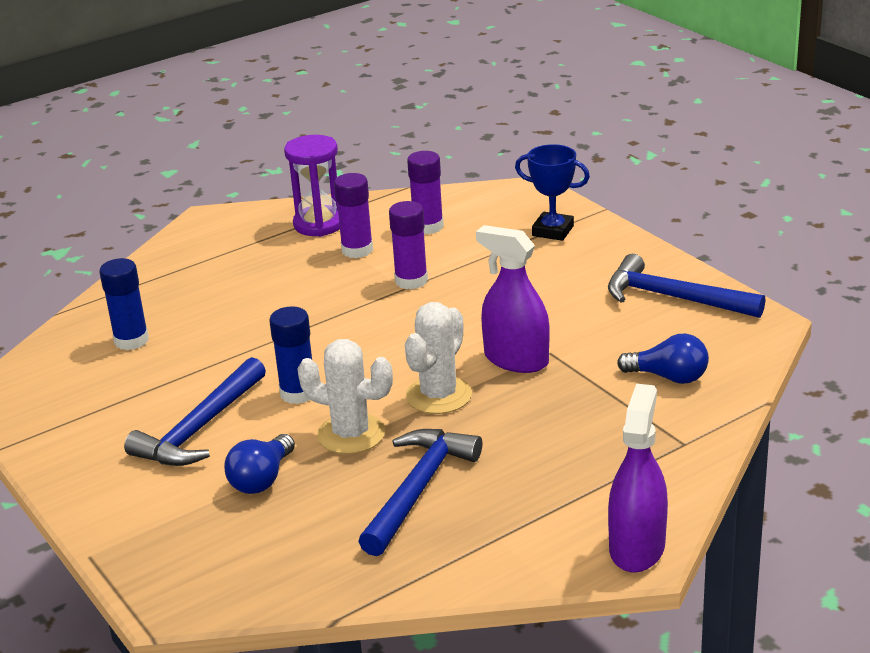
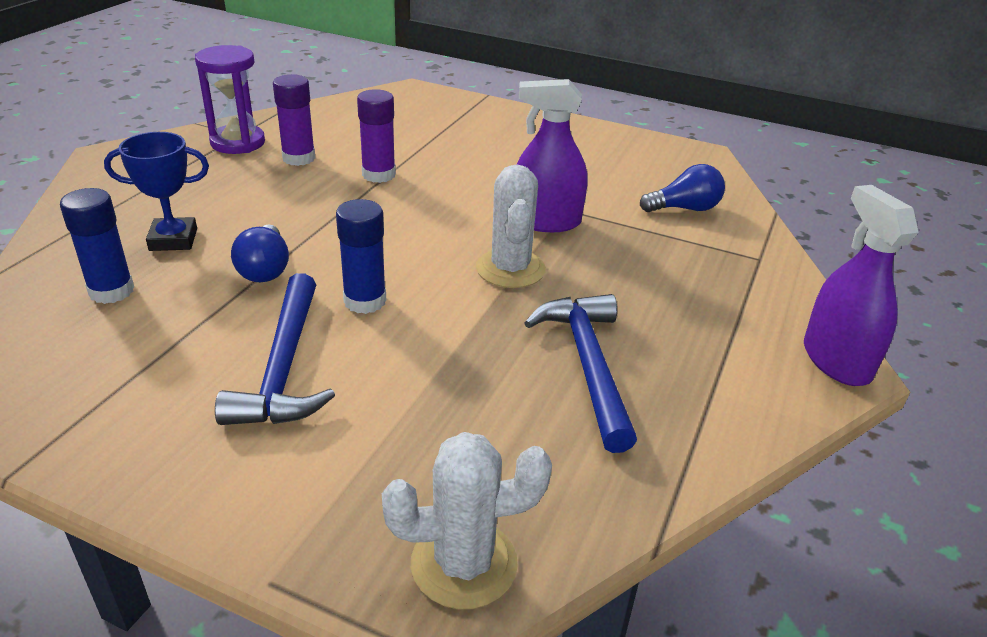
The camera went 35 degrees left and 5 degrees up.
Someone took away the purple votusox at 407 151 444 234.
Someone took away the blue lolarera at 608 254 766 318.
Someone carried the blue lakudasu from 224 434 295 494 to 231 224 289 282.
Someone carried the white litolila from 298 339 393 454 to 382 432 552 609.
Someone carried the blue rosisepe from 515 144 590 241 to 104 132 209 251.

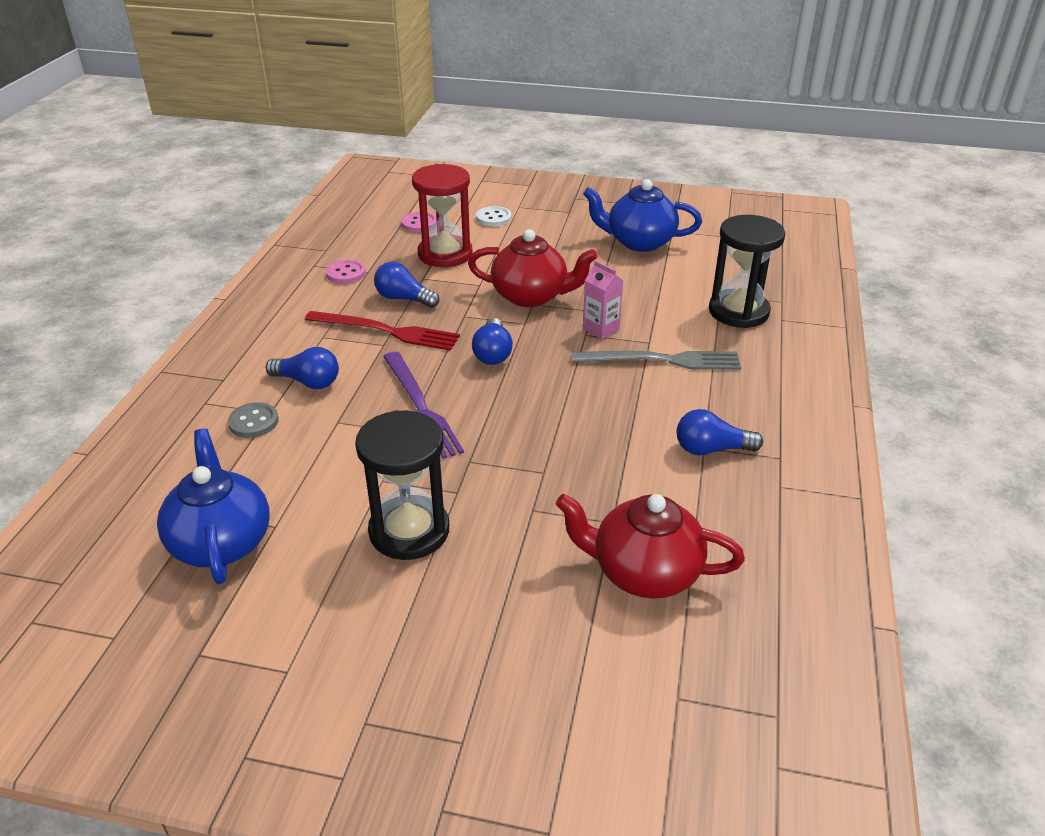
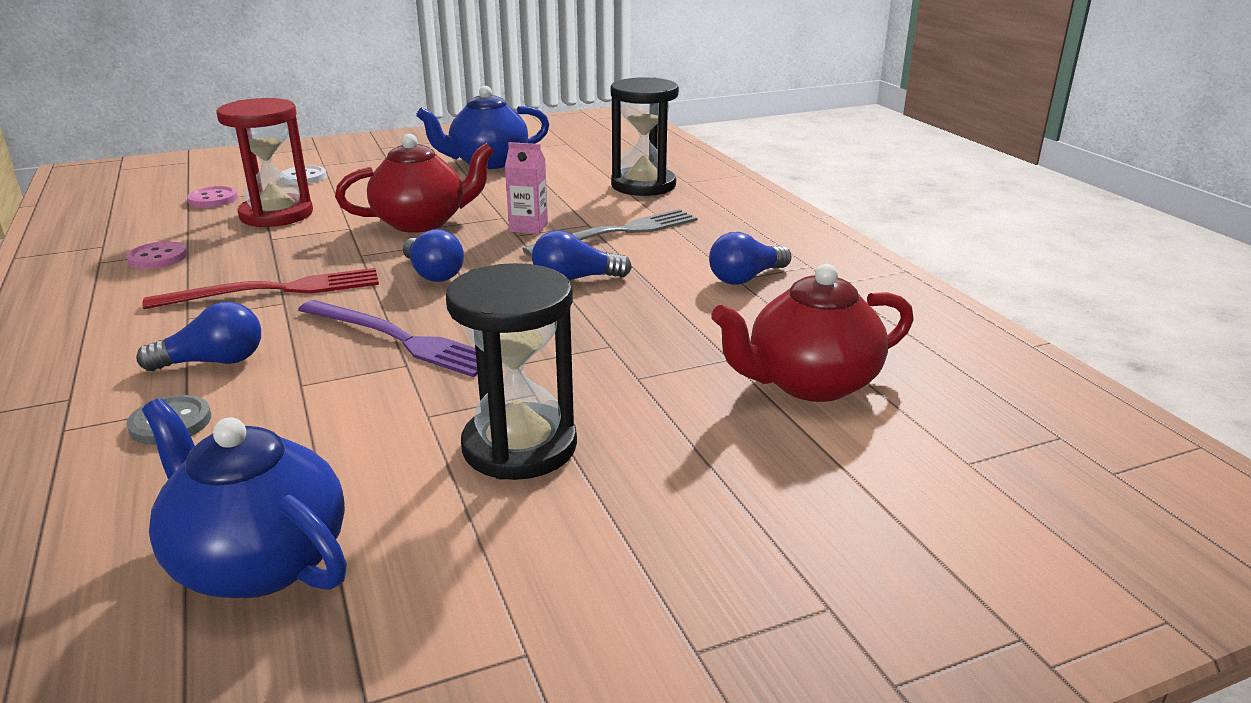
The camera went 35 degrees left and 10 degrees down.
Someone carried the blue lakudasu from 374 262 439 308 to 532 230 632 281.

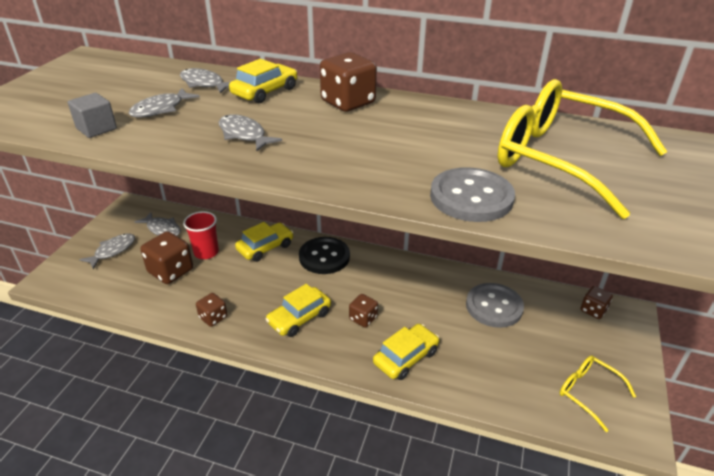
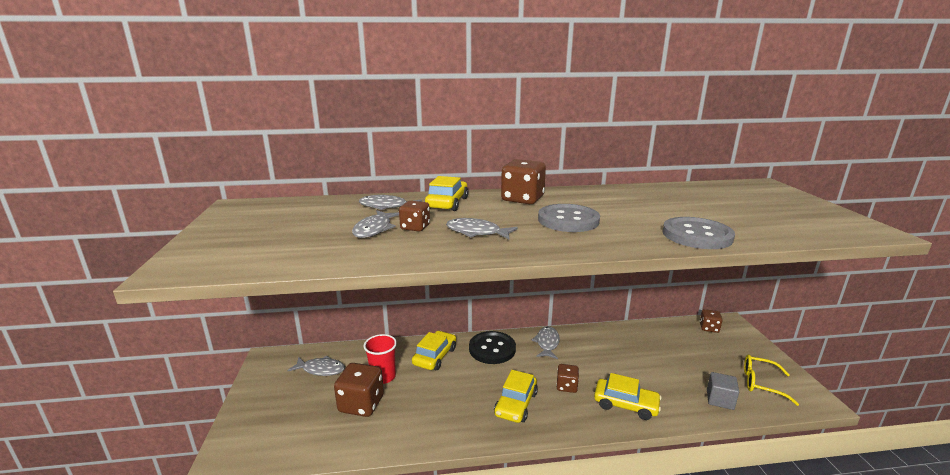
The camera went 25 degrees left and 15 degrees down.
Someone took away the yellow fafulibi at 497 79 668 219.
Someone carried the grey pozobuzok from 68 93 117 138 to 707 372 739 410.
Someone carried the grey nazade from 79 233 135 269 to 532 326 560 359.
Someone carried the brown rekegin from 196 293 227 327 to 399 201 430 231.
Someone carried the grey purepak from 466 283 524 328 to 538 204 600 232.
Someone rotated the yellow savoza at 373 324 439 380 by 90 degrees clockwise.

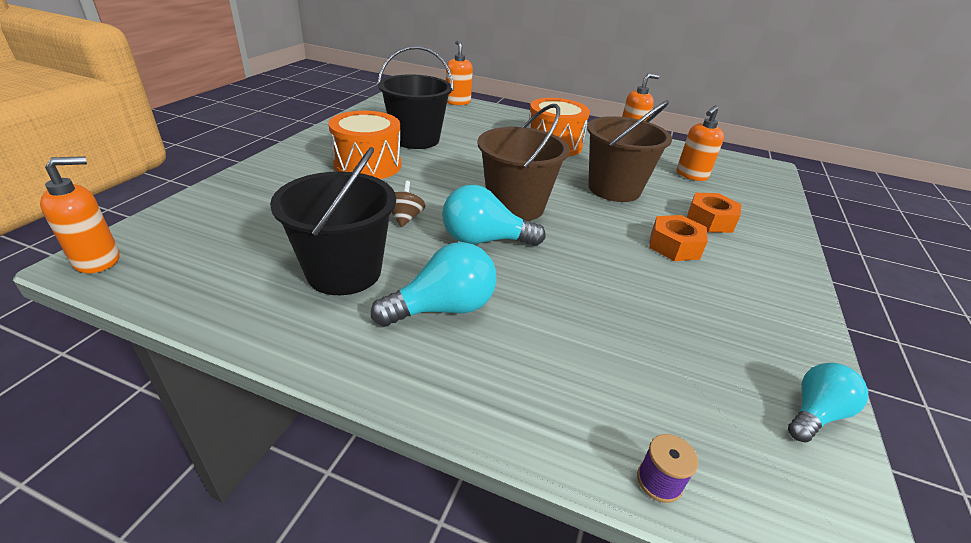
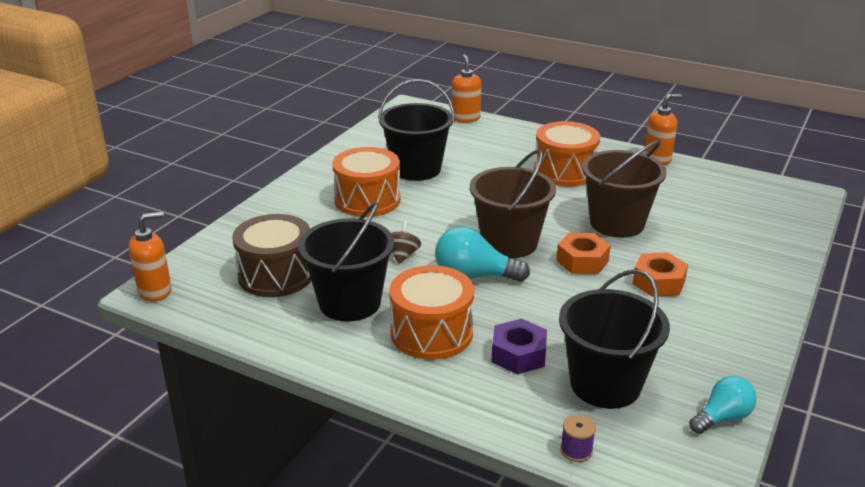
The camera went 10 degrees right and 5 degrees down.
Someone took away the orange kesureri at 677 105 724 181.
Someone put down the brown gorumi at 232 214 311 297.
Someone put down the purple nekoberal at 491 319 547 374.
Someone put down the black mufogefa at 559 269 670 409.
Someone carried the orange nekoberal from 687 193 741 233 to 556 233 611 274.
Someone swapped the turquoise lakudasu at 371 242 497 327 for the orange gorumi at 389 265 474 360.

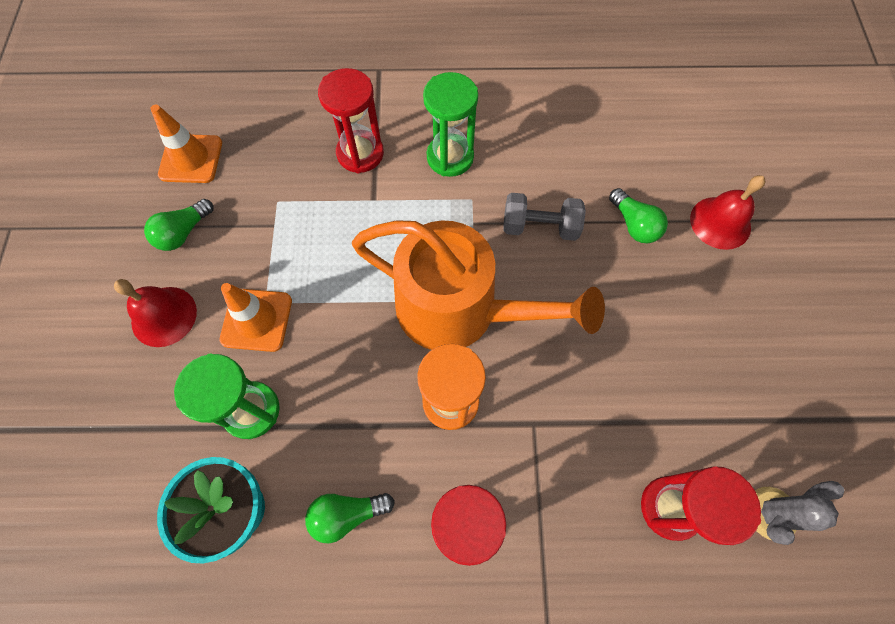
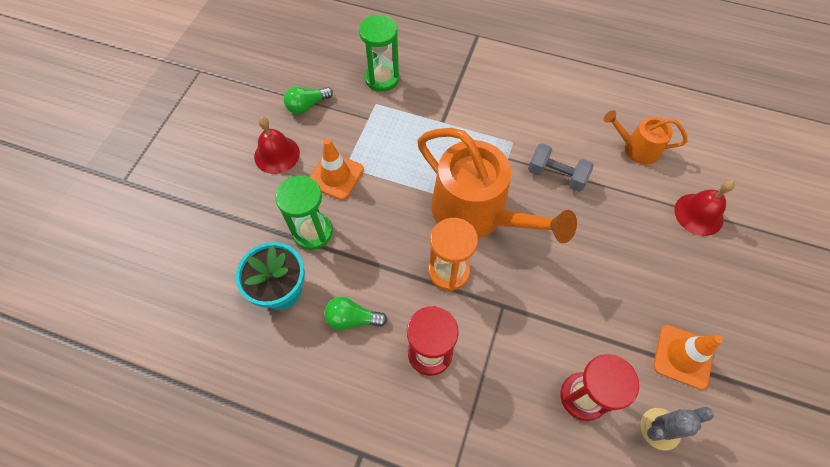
The camera went 20 degrees right and 5 degrees down.
Someone took away the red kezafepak at 318 68 384 173.
Someone took away the green lakudasu at 609 188 668 243.
Someone put down the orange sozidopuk at 604 110 687 165.
Someone carried the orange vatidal from 151 105 222 183 to 653 325 723 389.
Someone carried the green kezafepak from 423 72 478 177 to 359 15 399 92.

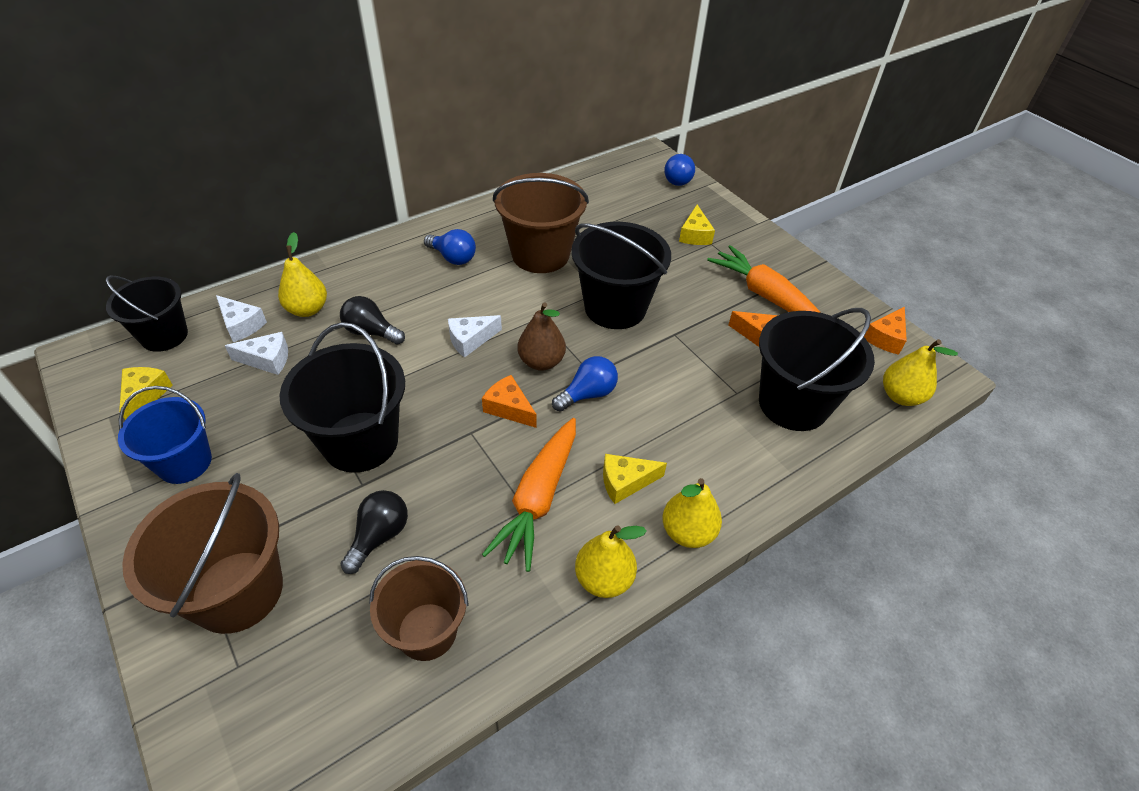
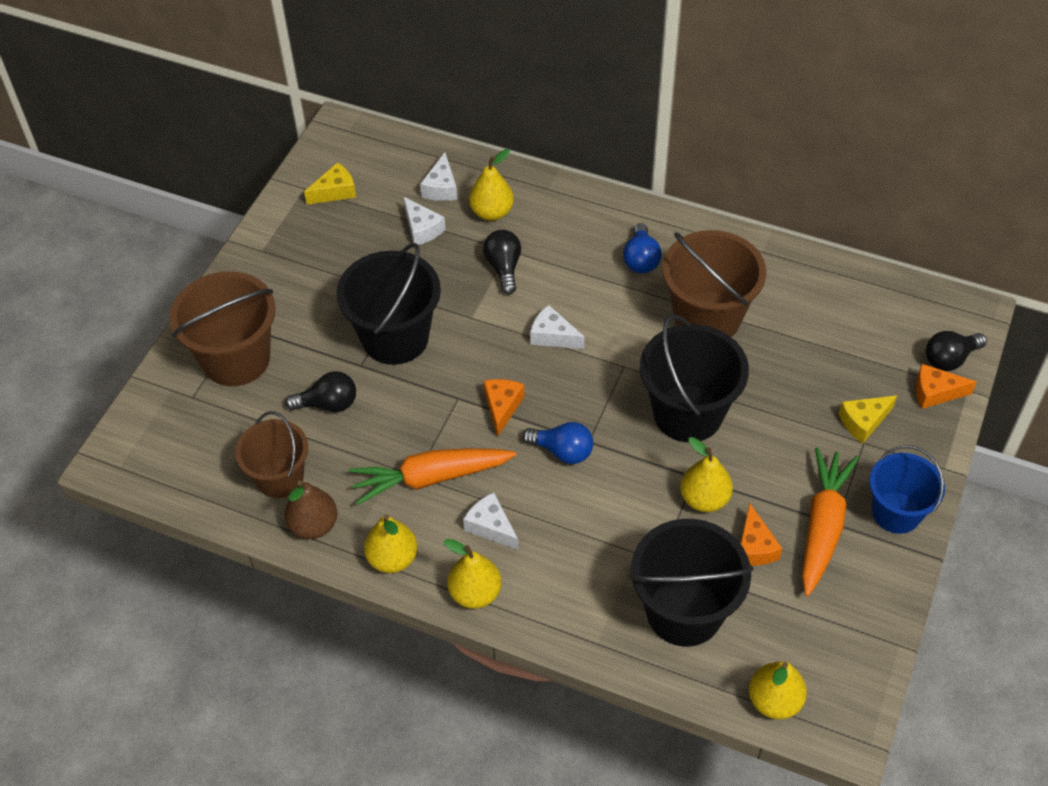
The camera went 60 degrees right and 5 degrees up.
Someone took away the black mufogefa at 105 275 188 352.
Someone put down the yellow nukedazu at 680 437 733 512.
Someone carried the blue mufogefa from 118 386 212 484 to 869 445 945 534.
Someone carried the brown nukedazu from 518 302 566 371 to 284 480 337 539.
Someone carried the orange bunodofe from 864 307 907 355 to 916 364 977 409.
Someone repainted the yellow bunodofe at 603 454 667 504, which became the white bunodofe at 463 493 519 550.
Someone repainted the blue lakudasu at 664 154 695 186, which became the black lakudasu at 926 331 987 371.

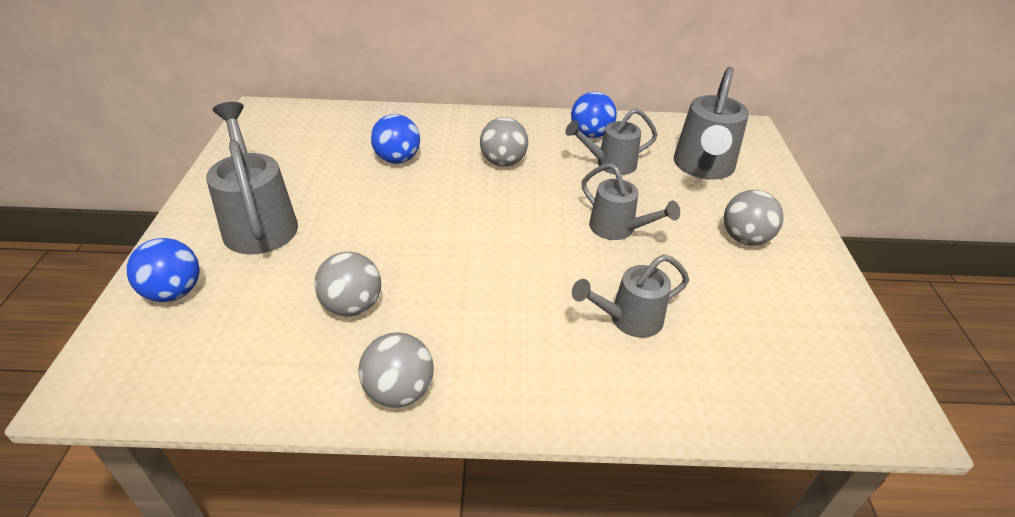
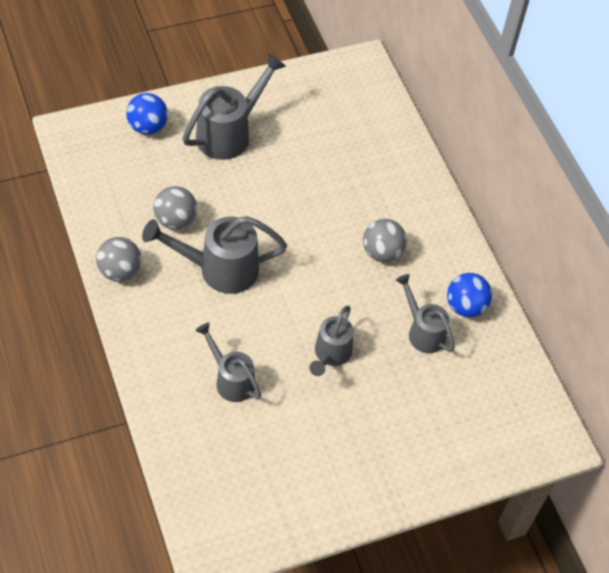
The camera went 65 degrees right and 15 degrees up.
Someone took away the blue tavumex at 371 114 420 164.
Someone took away the grey tavumex at 724 190 784 245.
Someone carried the grey sozidopuk from 674 67 749 180 to 142 216 287 294.

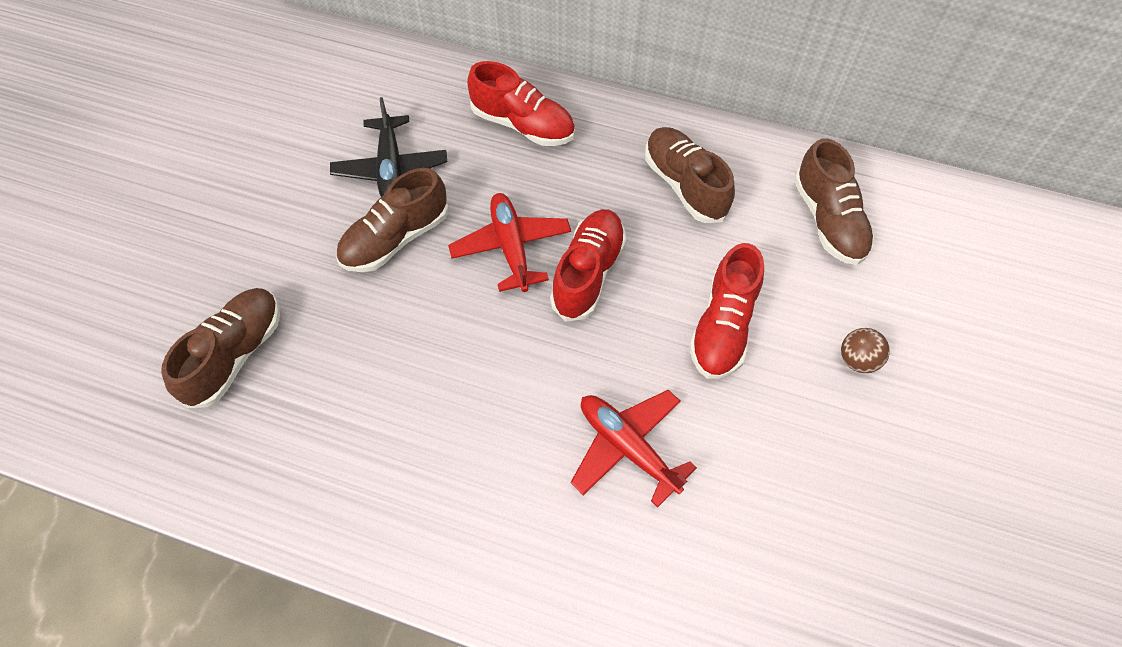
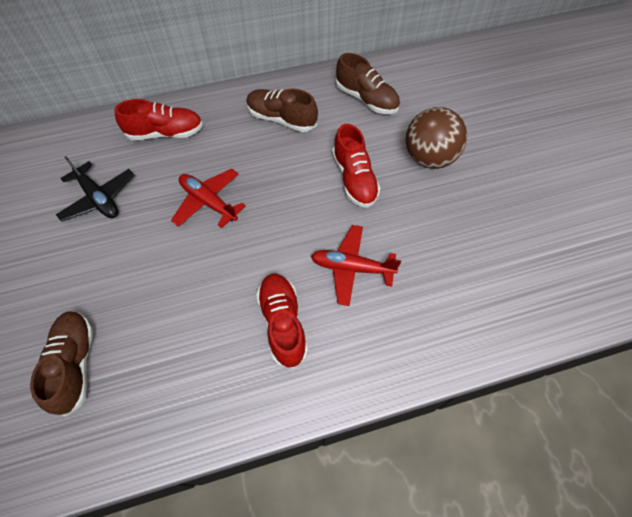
The camera went 35 degrees left and 0 degrees up.
Someone took away the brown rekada at 336 168 449 272.
Someone carried the red rekada from 550 209 626 321 to 256 274 308 369.
Someone scaled the brown tavumex at 841 328 890 373 by 2.16.

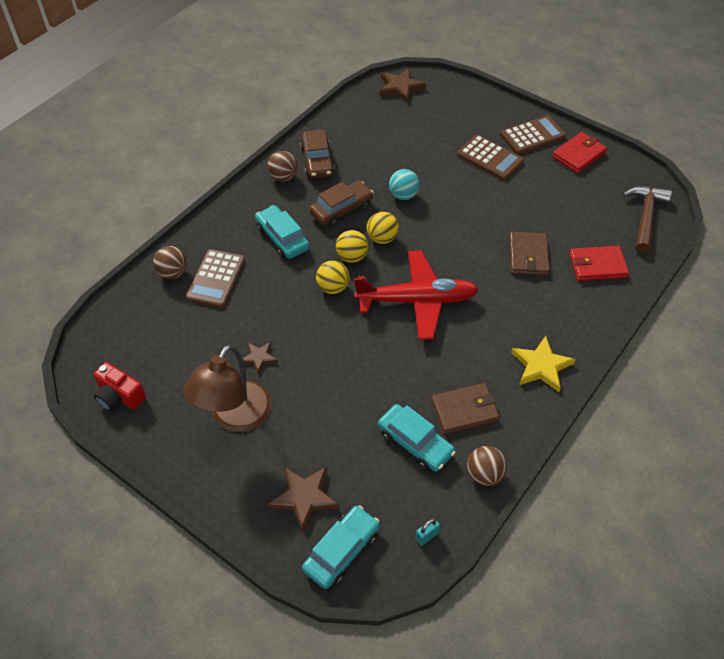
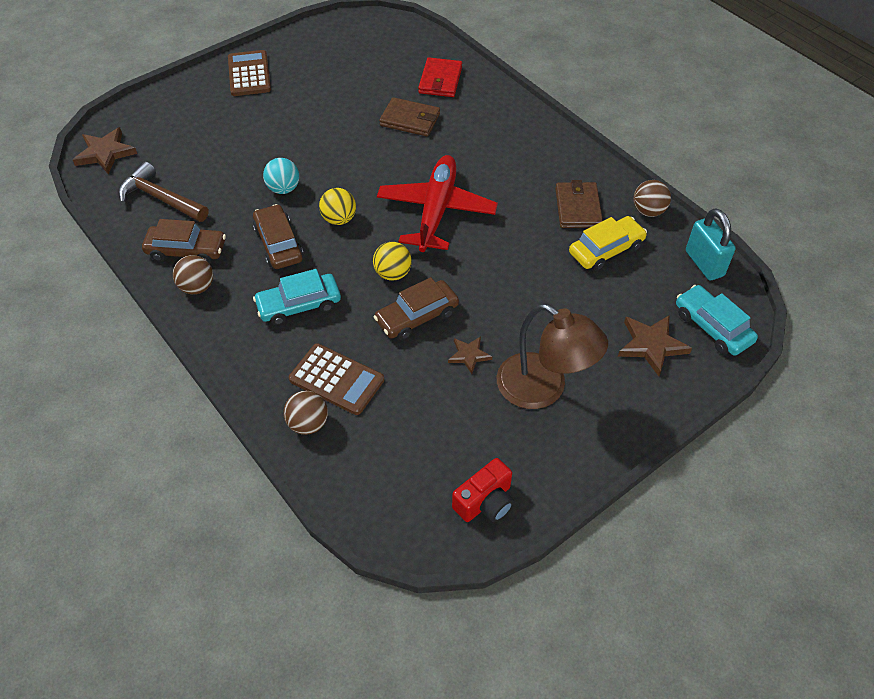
The camera went 75 degrees left and 0 degrees up.
Someone took away the yellow tavumex at 336 230 368 263.
Someone took away the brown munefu at 457 135 524 180.
Someone took away the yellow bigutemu at 511 336 576 392.
Someone took away the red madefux at 552 132 607 173.
Someone put down the brown savoza at 374 277 459 340.
Someone carried the brown lolarera from 623 186 672 254 to 118 162 208 222.
Someone repainted the turquoise savoza at 378 404 456 472, which became the yellow savoza at 569 216 647 271.
Someone scaled the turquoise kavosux at 415 518 440 546 by 2.12.

